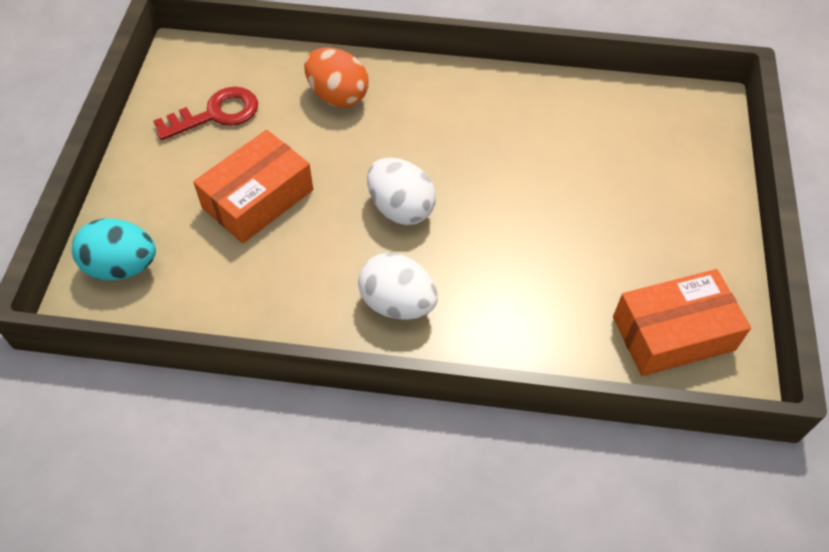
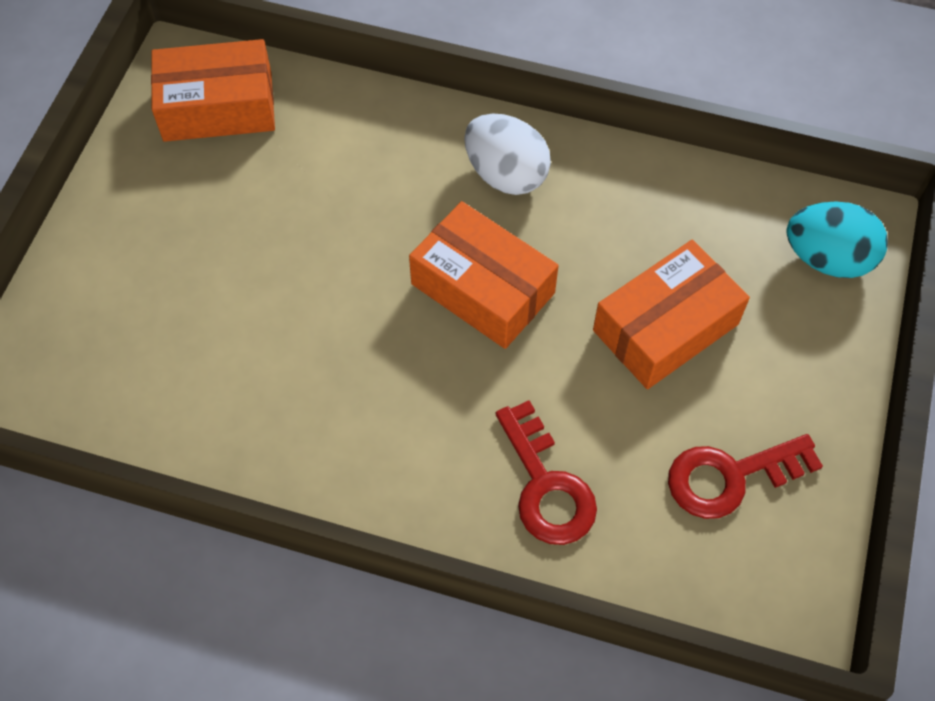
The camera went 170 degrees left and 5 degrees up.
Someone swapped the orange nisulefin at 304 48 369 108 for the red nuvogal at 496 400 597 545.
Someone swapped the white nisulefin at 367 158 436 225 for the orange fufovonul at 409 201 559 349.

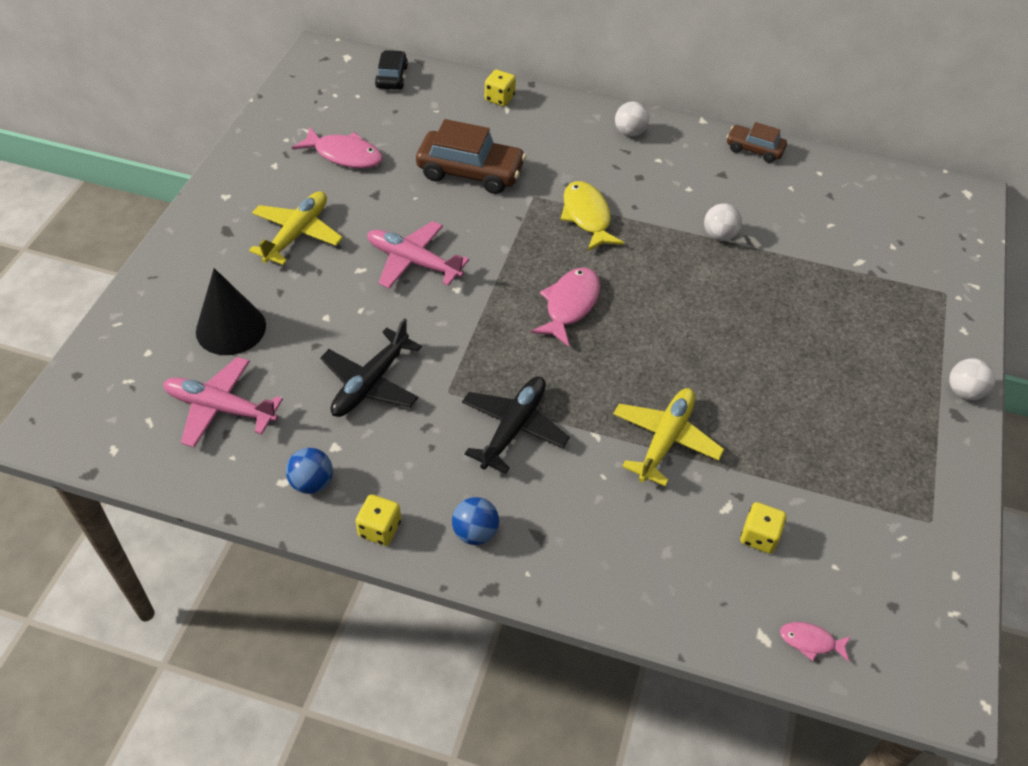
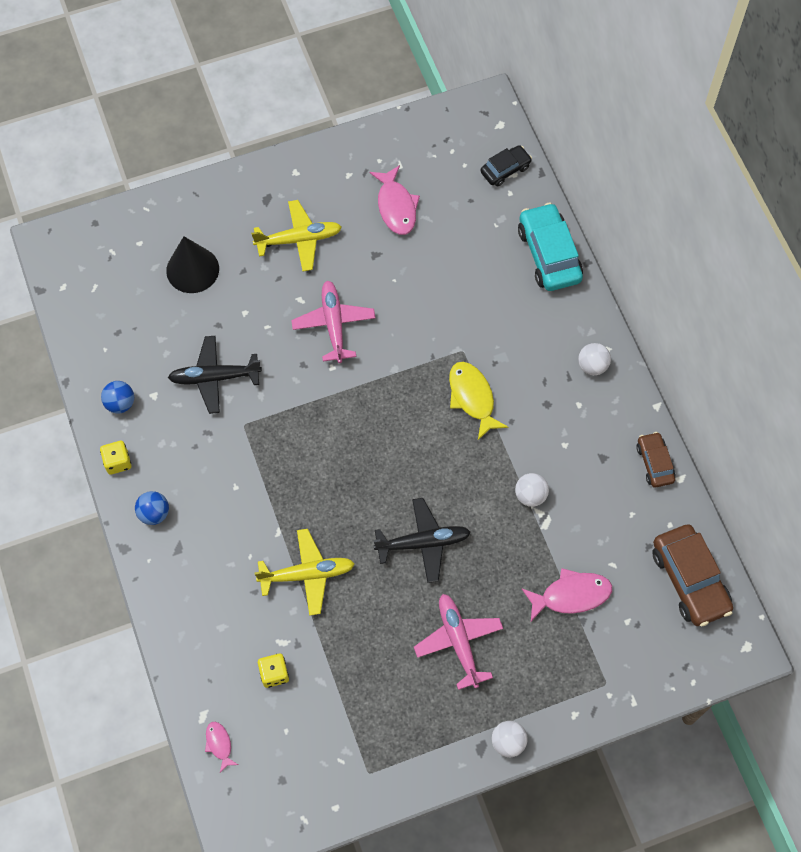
The camera went 55 degrees right and 15 degrees up.
Someone carried the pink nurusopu from 163 357 283 448 to 414 594 503 690.
Someone carried the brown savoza from 416 119 526 194 to 652 524 733 626.
Someone carried the black nurusopu from 462 377 570 474 to 373 498 471 583.
Someone carried the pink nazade from 531 267 600 347 to 521 568 612 621.
Someone swapped the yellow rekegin at 485 70 516 106 for the turquoise savoza at 518 203 583 291.
Someone rotated the yellow nazade at 560 181 624 251 by 60 degrees counterclockwise.

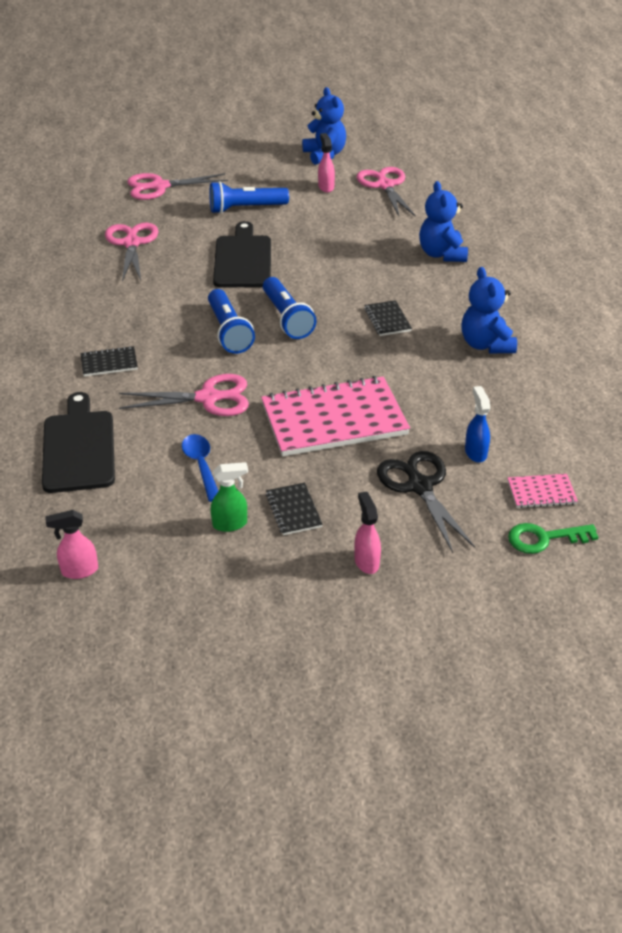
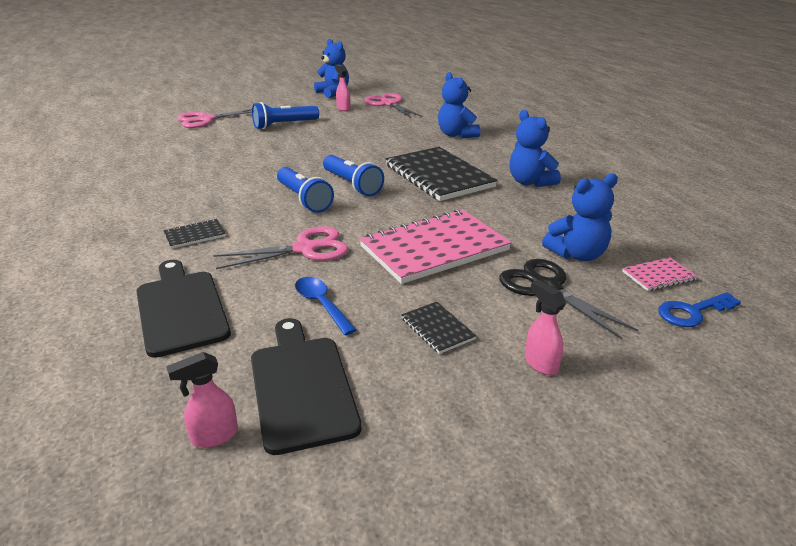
The camera went 15 degrees left and 10 degrees down.
Someone took away the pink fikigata at 105 223 158 281.
Someone took away the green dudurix at 211 462 248 532.
Someone carried the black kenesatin from 213 221 271 288 to 251 318 362 455.
Someone swapped the blue dudurix at 465 386 490 463 for the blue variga at 542 173 618 261.
Someone repainted the green nuvogal at 508 523 599 554, which became the blue nuvogal at 658 292 741 327.
Someone scaled the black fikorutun at 364 300 412 336 by 2.28.

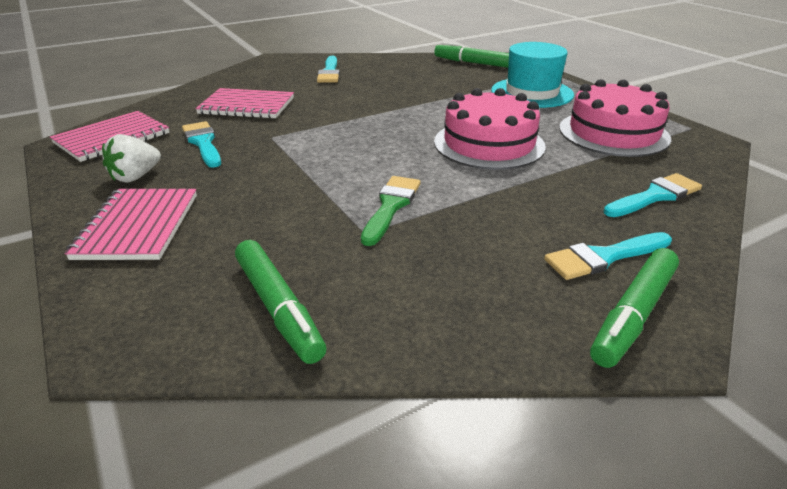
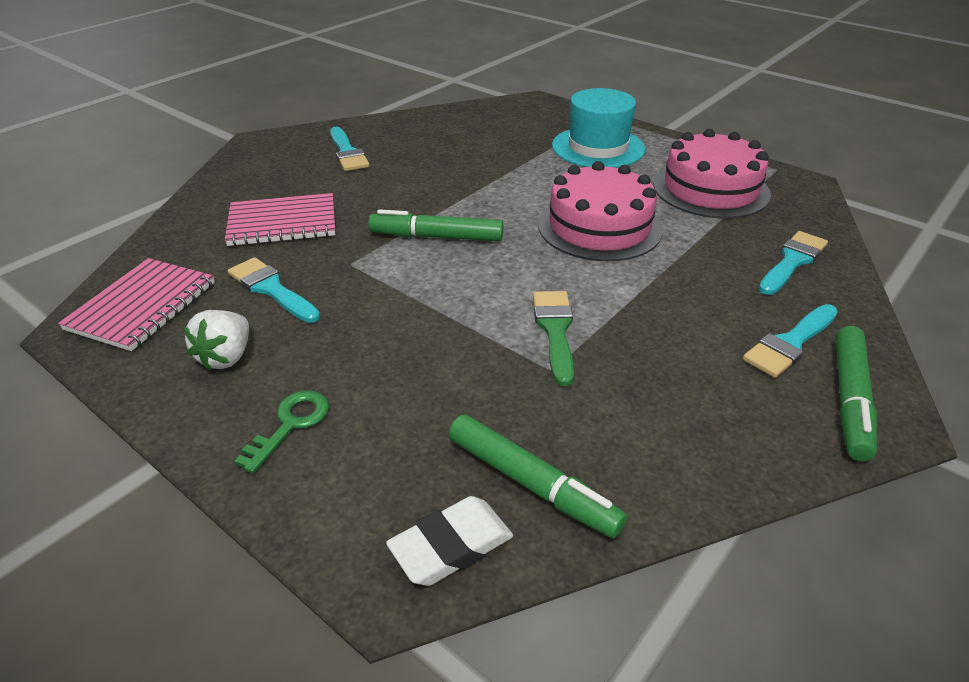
The camera went 20 degrees left and 5 degrees up.
Someone put down the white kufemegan at 386 496 513 586.
Someone carried the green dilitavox from 434 42 509 68 to 368 209 503 241.
Someone swapped the pink fikorutun at 64 189 197 260 for the green nuvogal at 234 390 329 473.

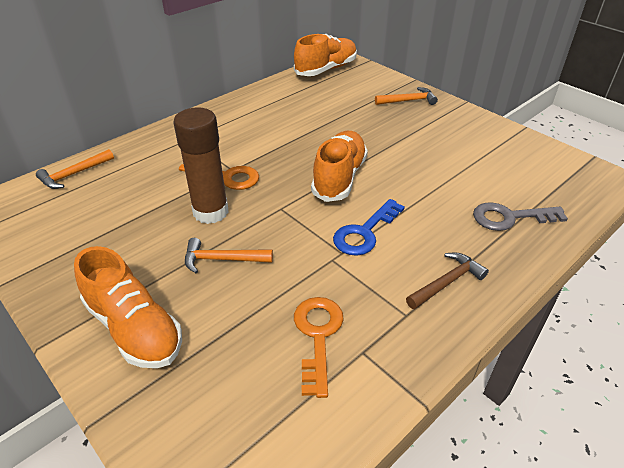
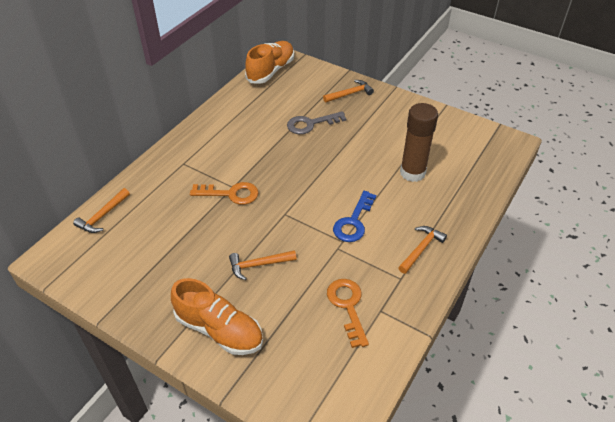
The camera went 15 degrees left and 5 degrees up.
Someone took away the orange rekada at 311 131 368 202.
Someone carried the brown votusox from 173 107 229 224 to 400 103 438 182.
Someone carried the grey nuvogal from 473 202 568 231 to 287 111 346 134.
Someone repainted the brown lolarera at 406 252 489 309, which became the orange lolarera at 398 226 447 274.

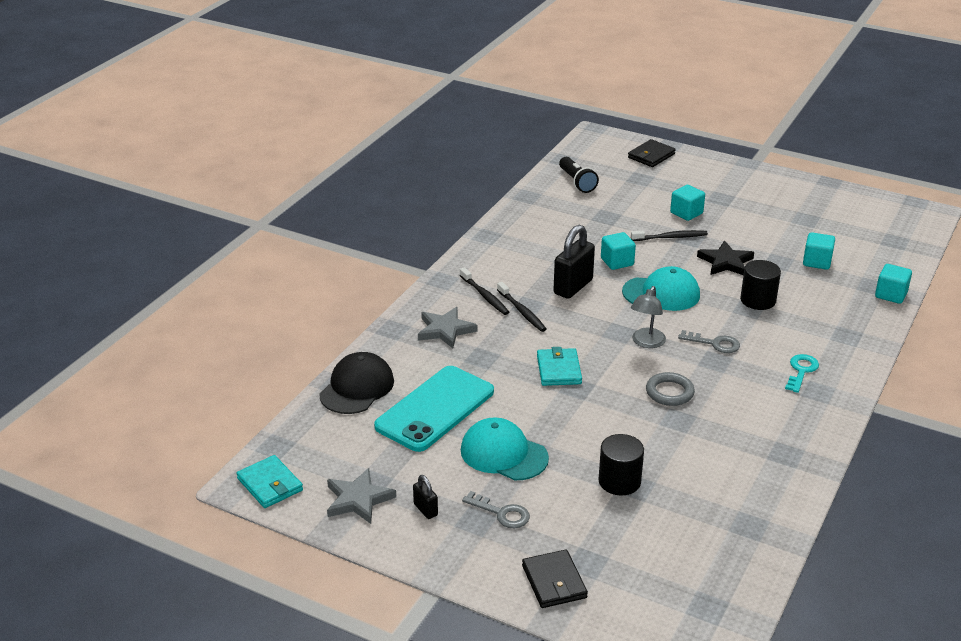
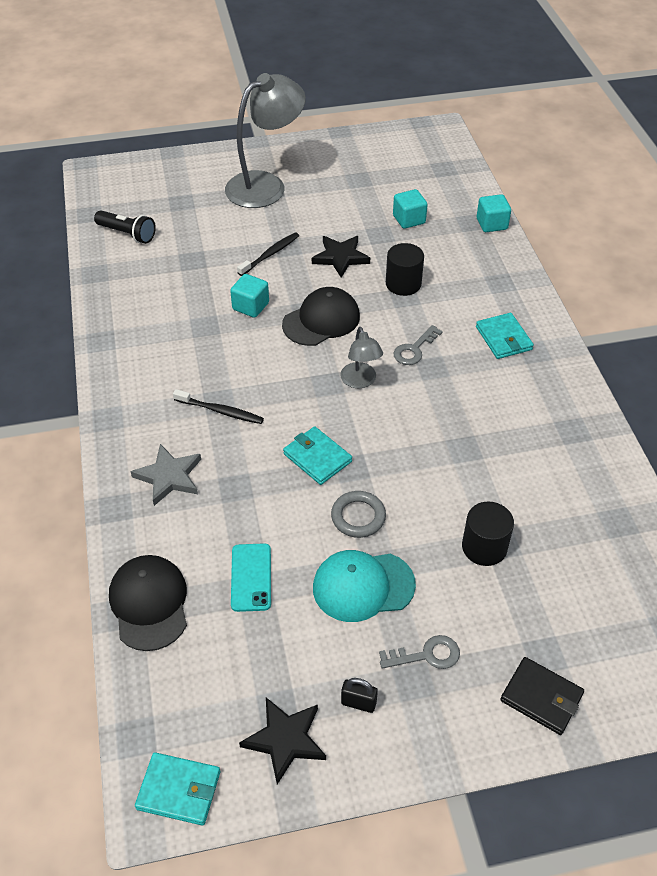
The camera went 40 degrees left and 15 degrees up.
Someone took away the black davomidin at 459 267 509 315.
Someone took away the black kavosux at 554 225 595 299.
Someone took away the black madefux at 628 139 676 167.
Someone took away the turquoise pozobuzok at 670 185 705 221.
Someone put down the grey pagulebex at 225 73 306 208.
Someone carried the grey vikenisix from 646 372 695 406 to 331 491 386 538.
Someone swapped the turquoise nuvogal at 785 354 819 393 for the turquoise madefux at 476 313 534 359.
Someone repainted the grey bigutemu at 327 468 396 524, which became the black bigutemu at 239 697 326 784.
Someone repainted the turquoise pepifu at 622 266 700 311, which became the black pepifu at 282 287 360 346.
Someone rotated the grey nuvogal at 678 330 740 353 by 150 degrees clockwise.
Someone scaled the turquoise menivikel at 374 366 494 452 by 0.53.

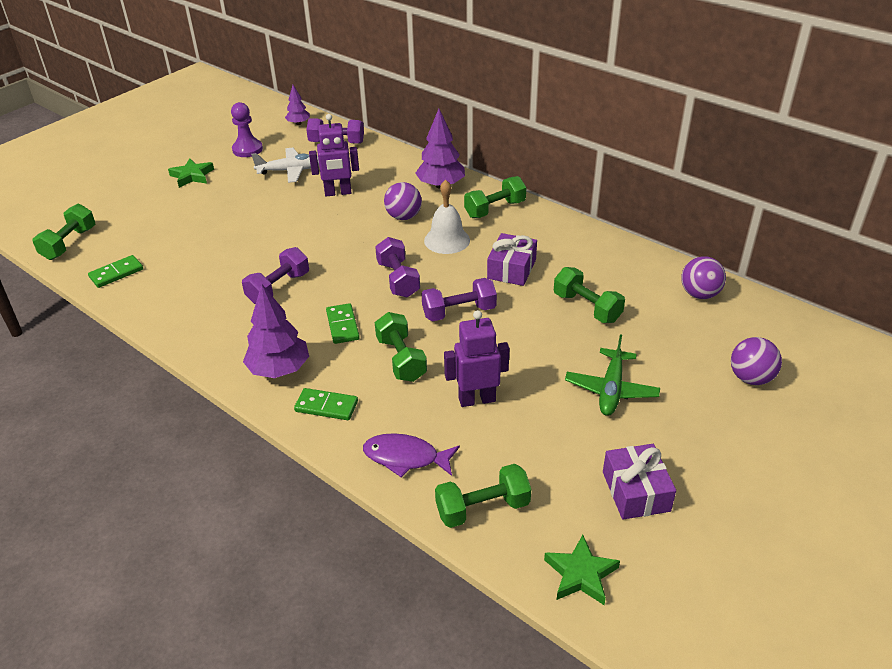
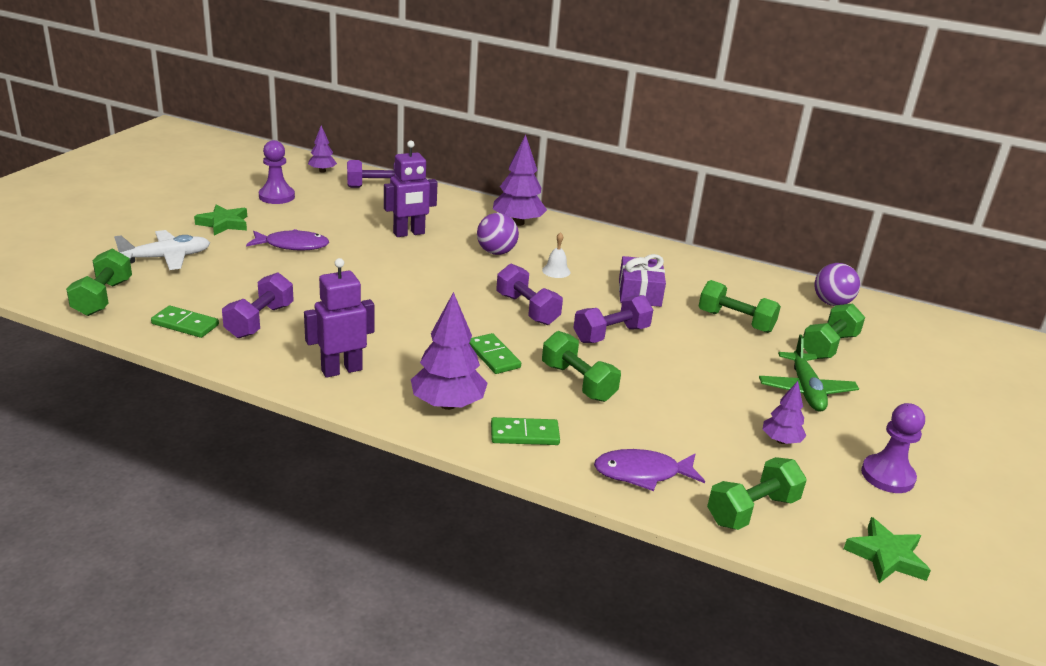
The camera went 20 degrees left and 10 degrees down.
Someone took away the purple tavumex at 731 337 782 385.
Someone put down the purple nazade at 246 229 329 251.
Someone put down the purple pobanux at 763 381 806 444.
Someone carried the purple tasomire from 242 247 309 304 to 222 272 294 338.
Someone carried the white nurusopu from 251 147 319 183 to 114 230 210 270.
Someone carried the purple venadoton from 444 310 509 407 to 304 258 374 378.
Someone carried the green tasomire from 464 176 526 218 to 803 303 865 359.
Someone swapped the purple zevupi at 603 444 676 520 for the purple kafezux at 861 403 925 493.
Someone rotated the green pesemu at 88 255 143 288 by 75 degrees clockwise.
Someone scaled the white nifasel at 424 180 470 254 by 0.56.

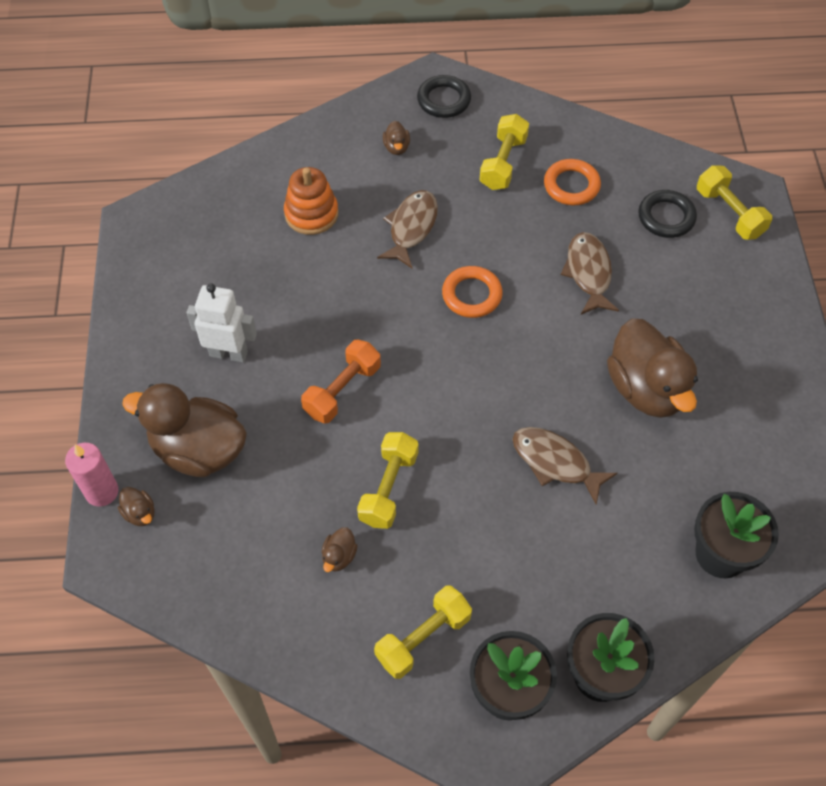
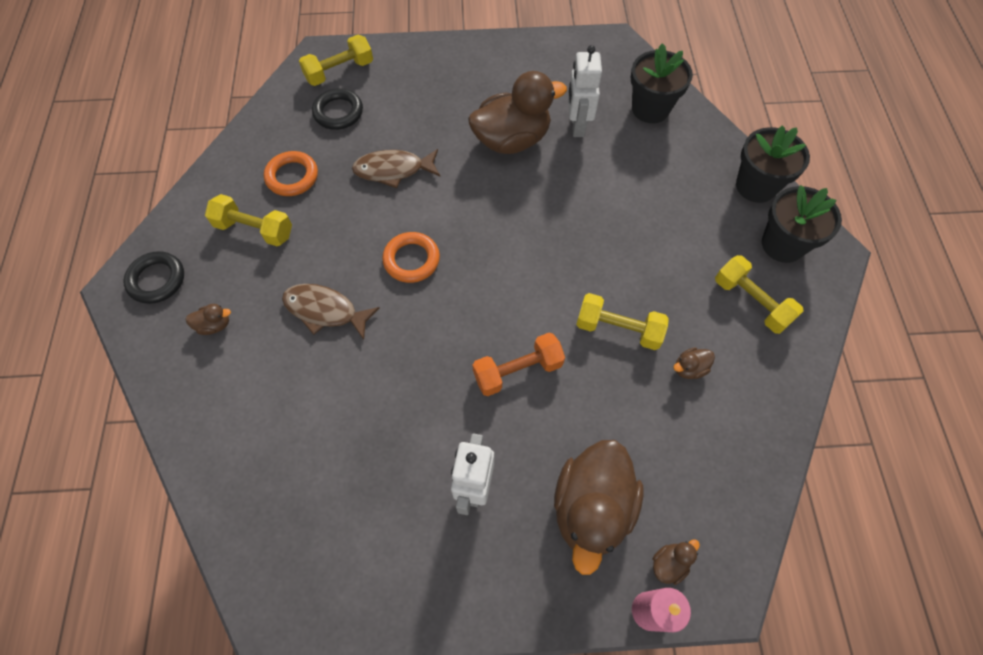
The camera went 90 degrees left and 5 degrees up.
Someone took away the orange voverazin at 284 167 338 235.
Someone took away the brown nazade at 512 427 617 504.
Someone put down the white venadoton at 568 45 602 137.
Someone rotated the orange tasomire at 301 339 381 424 by 60 degrees counterclockwise.
Someone rotated the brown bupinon at 322 527 358 572 by 135 degrees clockwise.

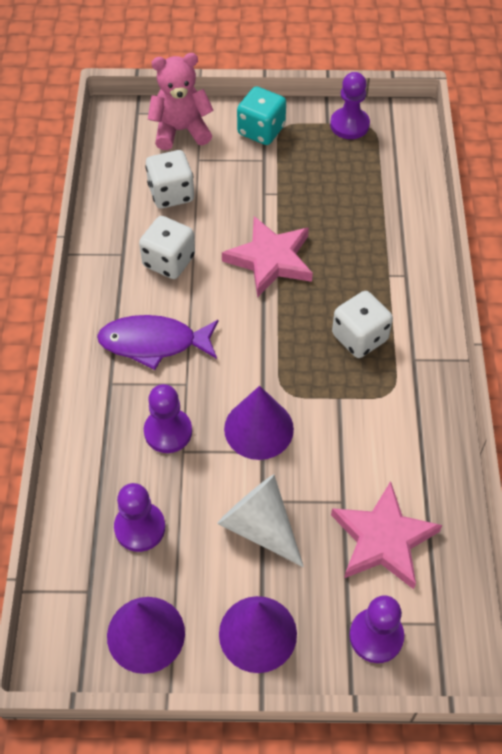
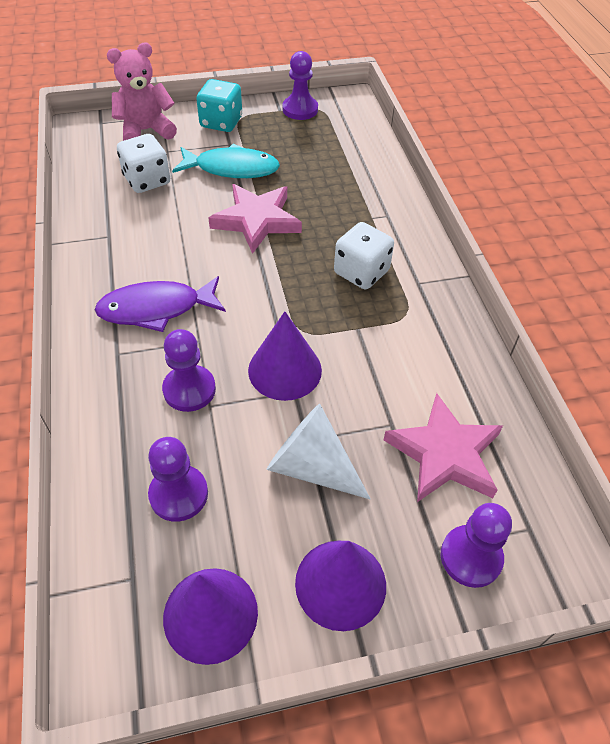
The camera went 15 degrees left and 5 degrees down.
Someone took away the white rekegin at 139 216 195 279.
Someone put down the turquoise nazade at 172 144 280 178.

